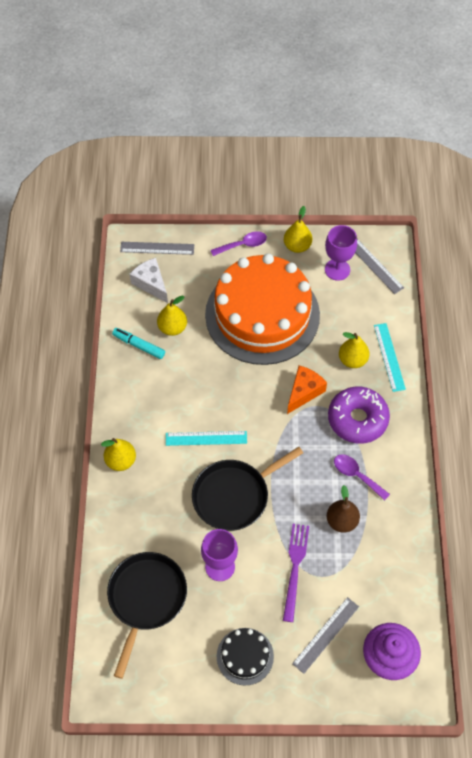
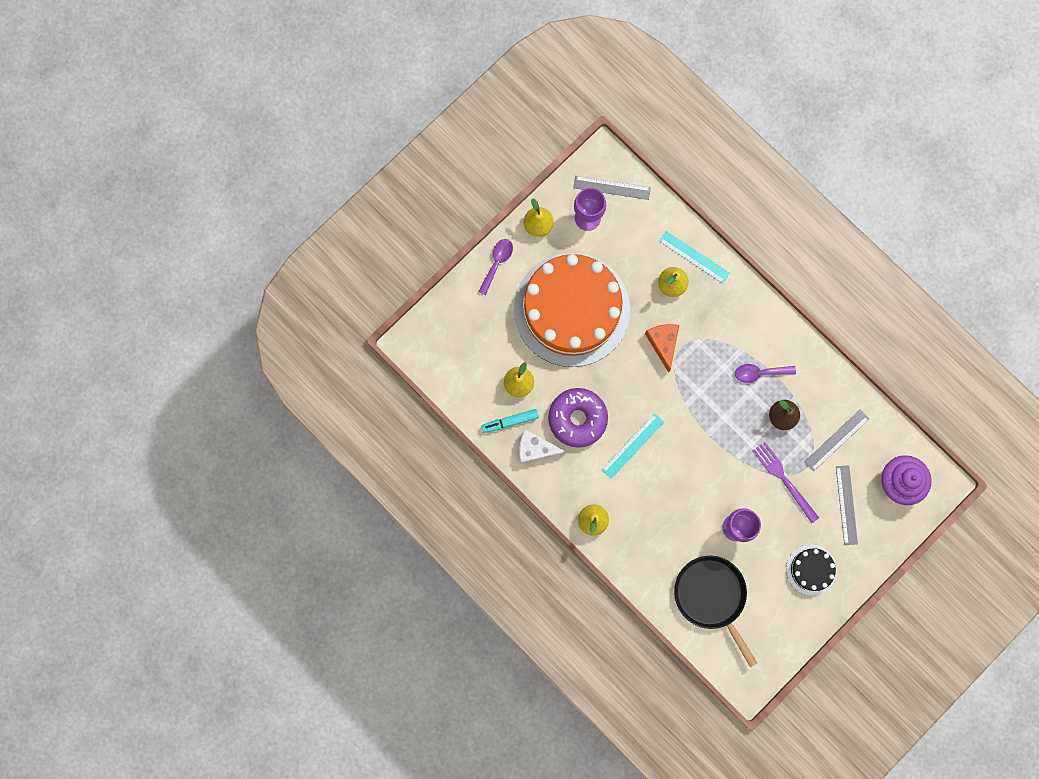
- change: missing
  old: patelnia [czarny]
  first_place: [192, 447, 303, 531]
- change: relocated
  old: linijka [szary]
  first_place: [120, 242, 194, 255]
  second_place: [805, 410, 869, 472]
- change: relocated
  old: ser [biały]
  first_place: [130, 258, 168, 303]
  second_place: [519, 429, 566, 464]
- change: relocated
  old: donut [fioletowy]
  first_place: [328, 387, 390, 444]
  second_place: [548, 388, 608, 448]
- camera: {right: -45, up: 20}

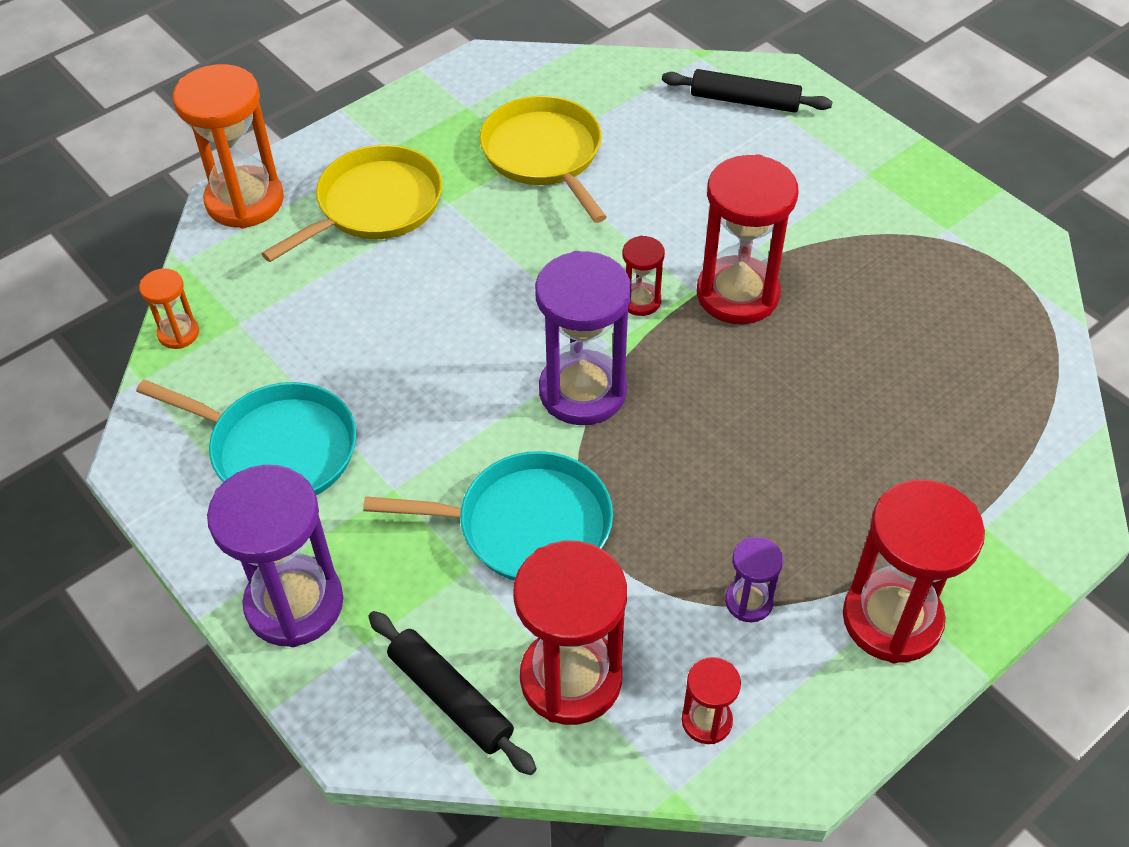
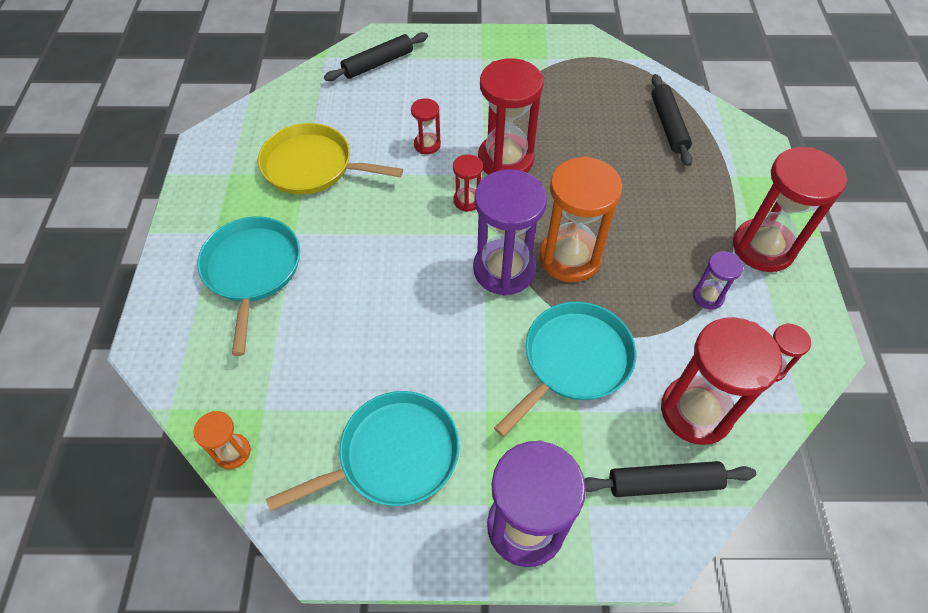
- change: appeared
  new: klepsydra [czerwony]
  second_place: [411, 98, 441, 154]
- change: appeared
  new: wałek do ciasta [czarny]
  second_place: [651, 74, 692, 166]
- change: relocated
  old: klepsydra [pomarańczowy]
  first_place: [173, 64, 284, 228]
  second_place: [539, 156, 622, 282]
- change: colour
  old: patelnia [żółty]
  new: patelnia [turkusowy]
  first_place: [261, 145, 442, 262]
  second_place: [197, 217, 300, 356]
- camera: {right: -50, up: 5}

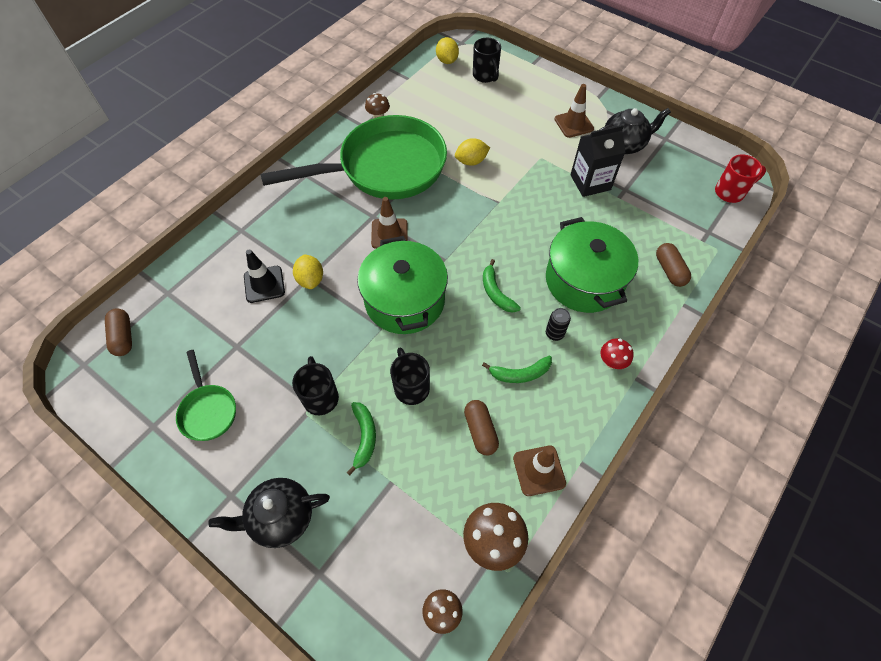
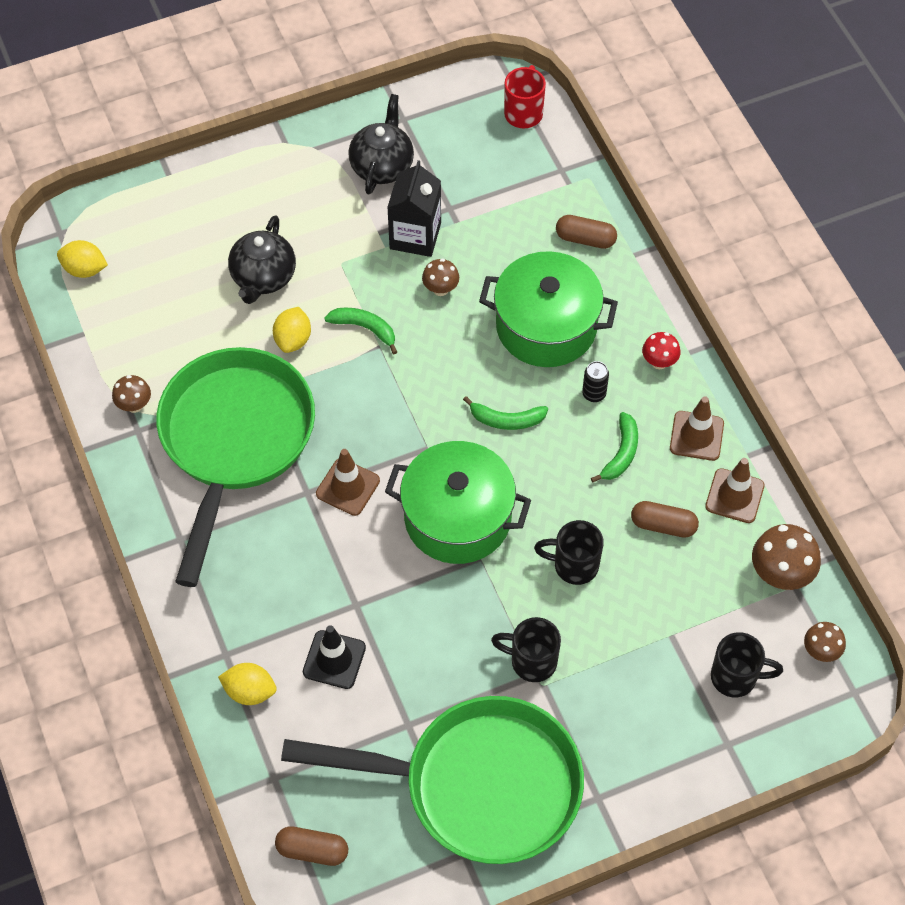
- change: appeared
  new: grzyb [brązowy]
  second_place: [422, 258, 459, 296]
- change: relocated
  old: imbryk [czarny]
  first_place: [208, 478, 330, 548]
  second_place: [228, 215, 296, 304]
- change: relocated
  old: cytryna [żółty]
  first_place: [293, 254, 323, 289]
  second_place: [218, 663, 277, 705]
- change: relocated
  old: banan [zielony]
  first_place: [346, 402, 376, 475]
  second_place: [324, 308, 397, 354]
- change: relocated
  old: kubek [czarny]
  first_place: [473, 38, 501, 83]
  second_place: [711, 632, 783, 697]
- change: relocated
  old: pachołek [brązowy]
  first_place: [554, 84, 594, 138]
  second_place: [670, 396, 724, 461]
- change: size
  old: patelnia [zielony]
  first_place: [176, 350, 236, 441]
  second_place: [281, 696, 584, 864]
  factor: 2.3
- camera: {right: -60, up: 0}

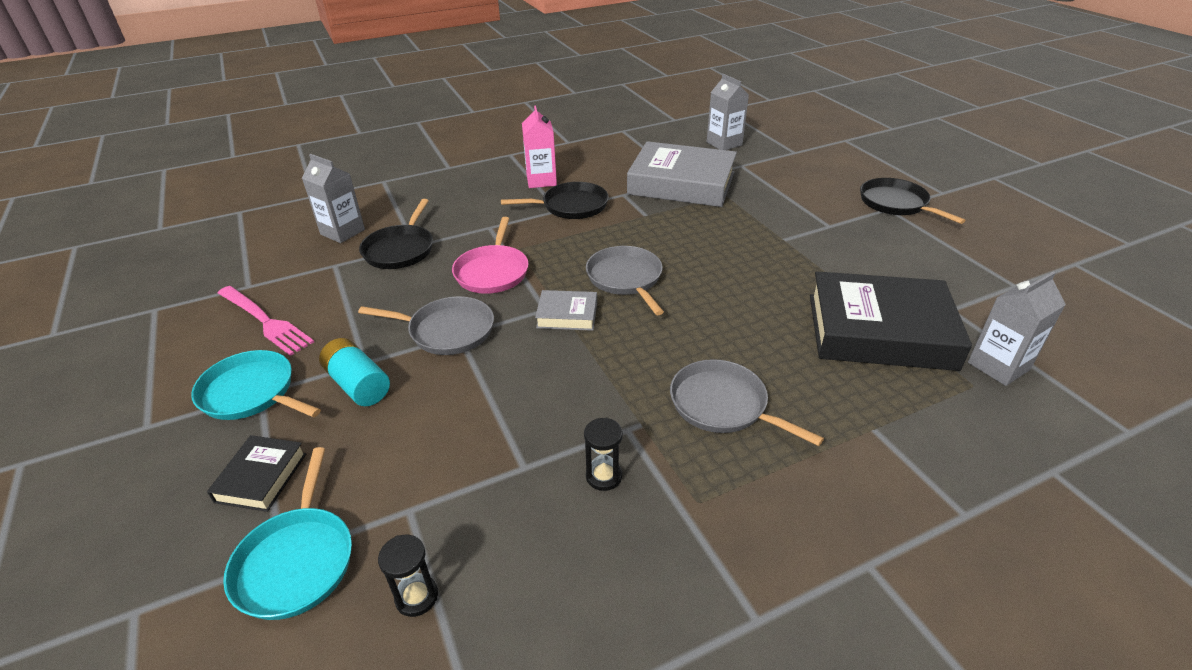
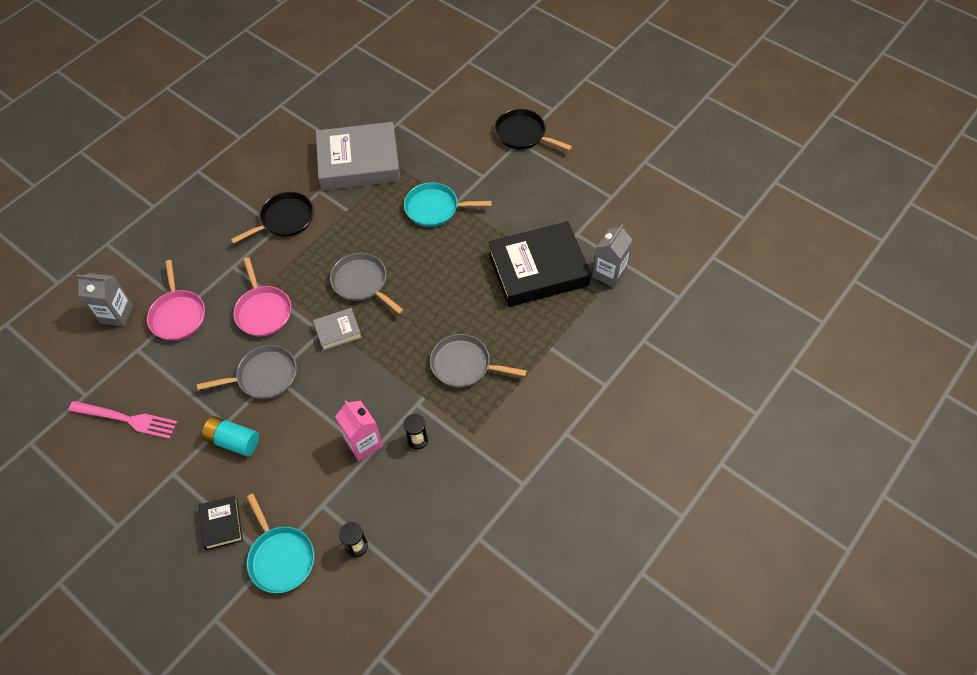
- change: missing
  old: karton mleka [szary]
  first_place: [707, 74, 749, 150]
- change: relocated
  old: patelnia [turkusowy]
  first_place: [191, 350, 321, 420]
  second_place: [404, 182, 492, 227]
- change: relocated
  old: karton mleka [różowy]
  first_place: [522, 105, 557, 188]
  second_place: [335, 401, 383, 461]
- change: colour
  old: patelnia [czarny]
  new: patelnia [różowy]
  first_place: [359, 199, 433, 269]
  second_place: [147, 260, 205, 341]
- camera: {right: -25, up: 20}

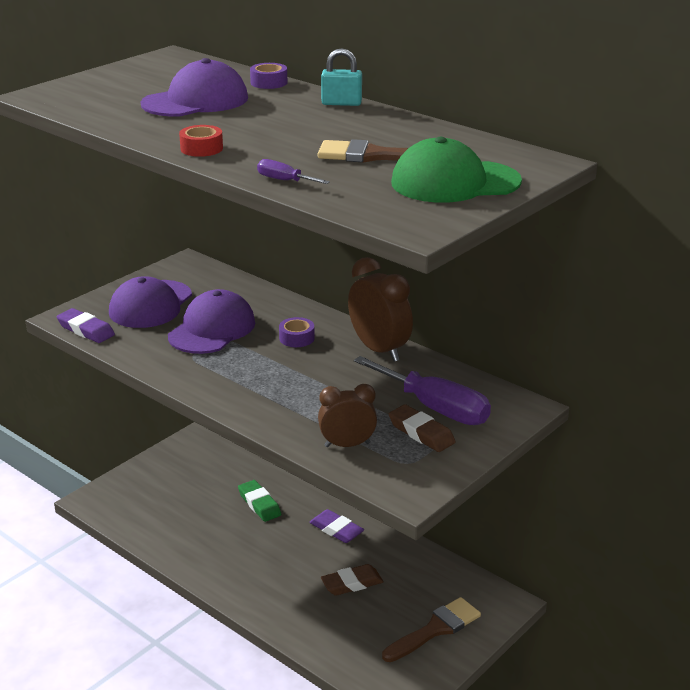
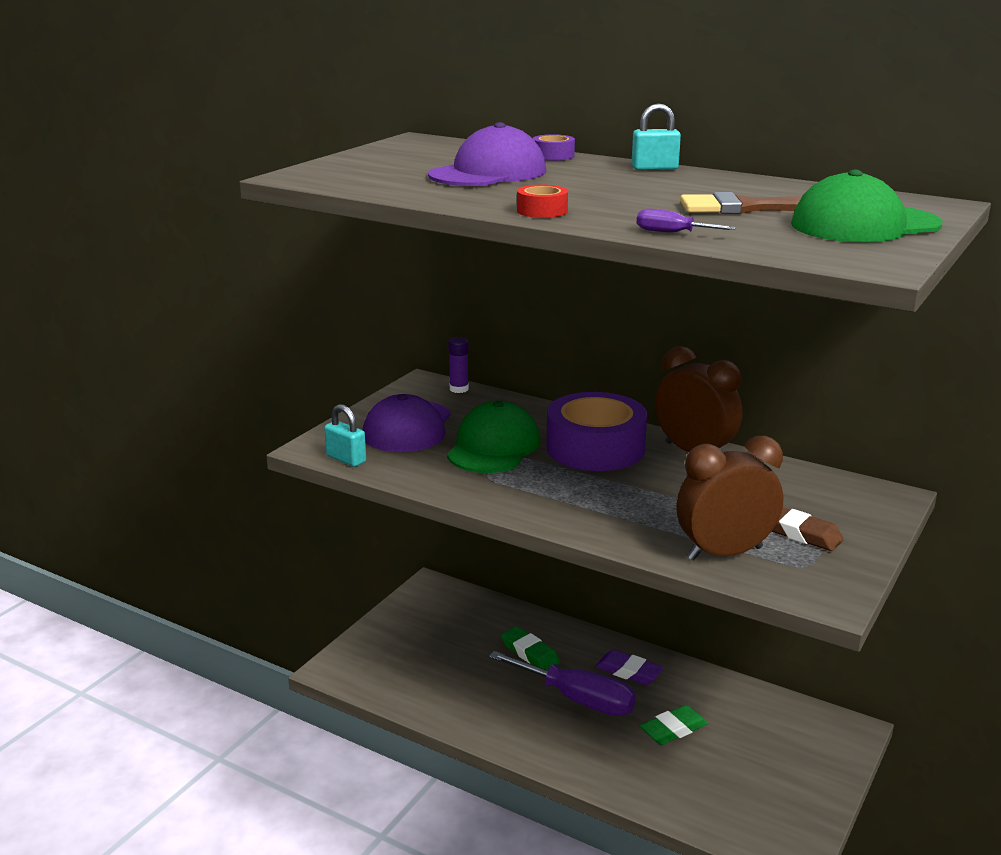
- change: missing
  old: pędzel [brązowy]
  first_place: [382, 597, 481, 662]
- change: appeared
  new: klej w sztyfcie [fioletowy]
  second_place: [448, 337, 469, 393]
- change: relocated
  old: śrubokręt [fioletowy]
  first_place: [354, 356, 491, 425]
  second_place: [489, 651, 636, 716]
- change: exchanged
  old: gumka do mazania [fioletowy]
  new: kłódka [turkusowy]
  first_place: [57, 308, 115, 343]
  second_place: [324, 404, 366, 467]
- change: colour
  old: czapka [fioletowy]
  new: czapka [zielony]
  first_place: [168, 289, 255, 354]
  second_place: [447, 401, 540, 473]
- change: colour
  old: gumka do mazania [brązowy]
  new: gumka do mazania [zielony]
  first_place: [321, 564, 383, 596]
  second_place: [640, 705, 708, 745]
- change: size
  old: taśma klejąca [fioletowy]
  first_place: [279, 317, 315, 347]
  second_place: [546, 392, 647, 471]
  factor: 2.42
- change: size
  old: budzik [brązowy]
  first_place: [318, 384, 377, 447]
  second_place: [677, 436, 783, 561]
  factor: 1.52
- camera: {right: -10, up: -5}

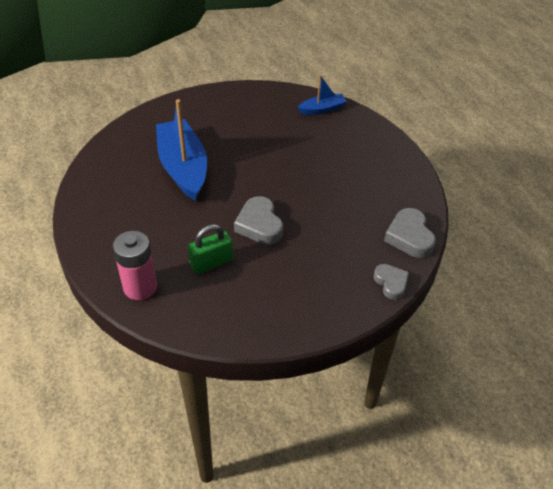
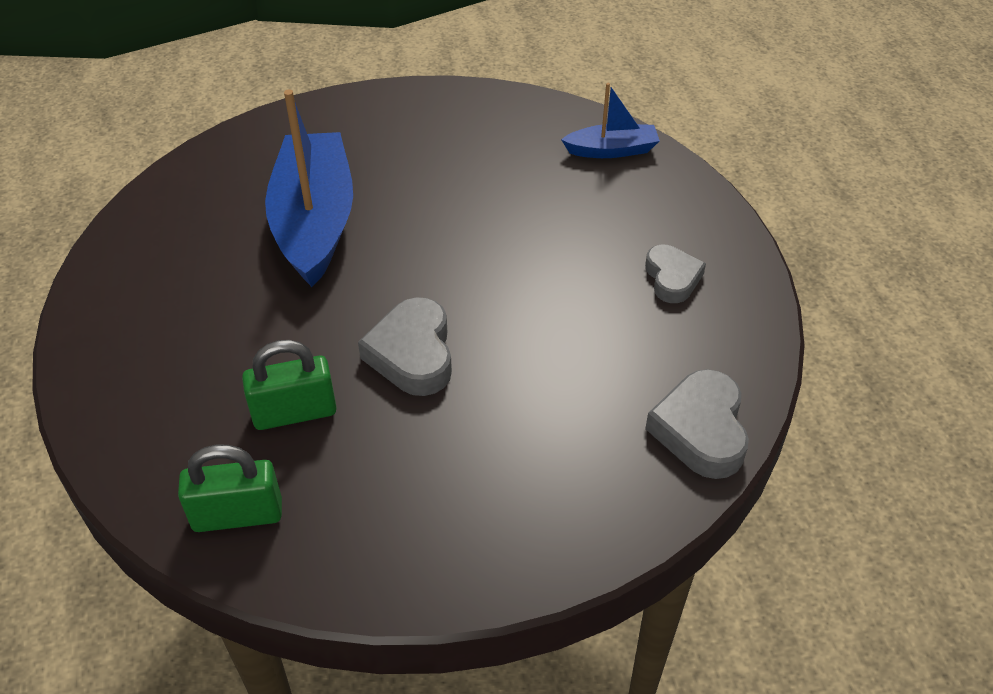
- change: missing
  old: bateria [różowy]
  first_place: [113, 231, 157, 300]
- change: appeared
  new: kłódka [zielony]
  second_place: [178, 445, 282, 532]
- change: relocated
  old: serce [szary]
  first_place: [374, 264, 409, 300]
  second_place: [645, 245, 706, 303]
- camera: {right: 15, up: 0}

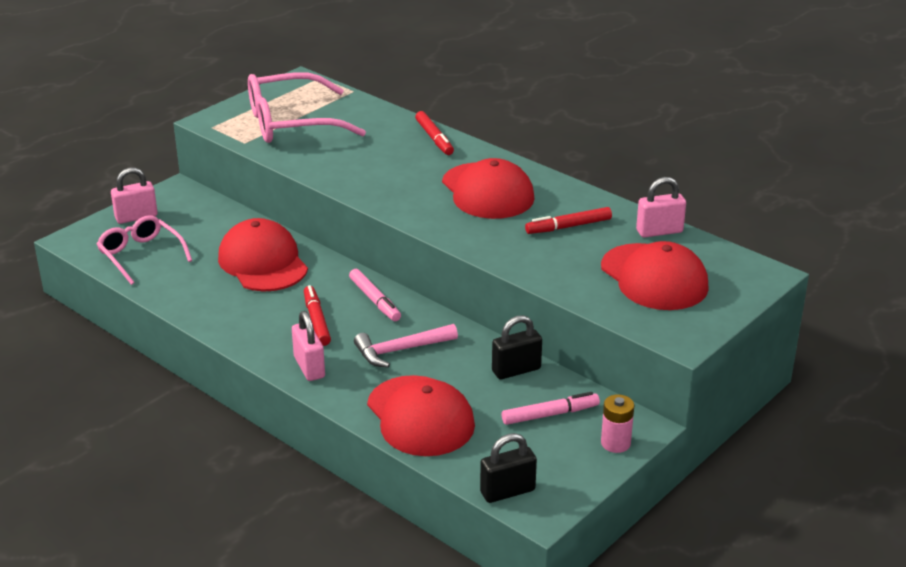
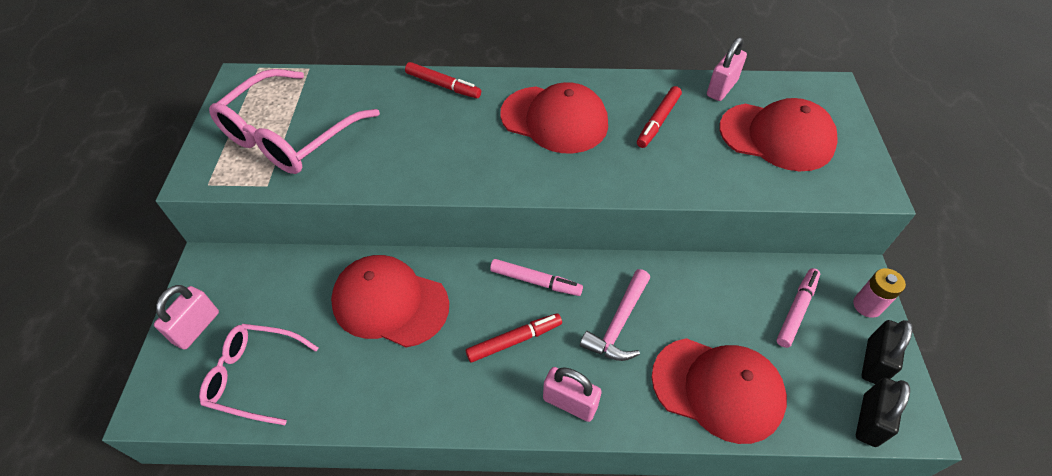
- change: relocated
  old: kłódka [czarny]
  first_place: [492, 315, 542, 379]
  second_place: [861, 320, 913, 384]
- change: spun
  old: flamaster [czerwony]
  first_place: [304, 285, 331, 346]
  second_place: [466, 313, 562, 362]
  degrees: 120
- camera: {right: -40, up: 20}

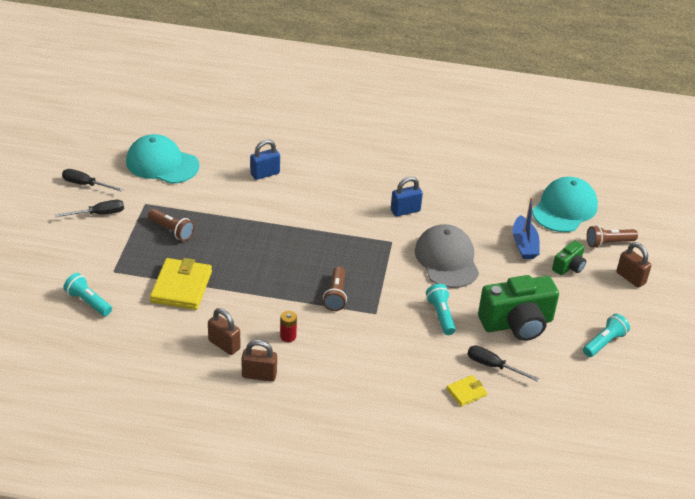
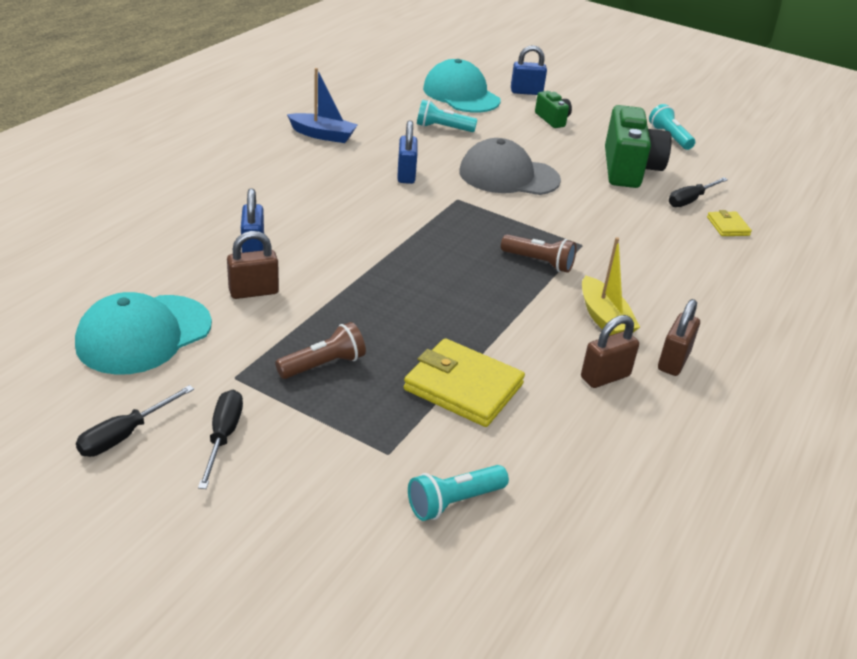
- change: relocated
  old: latarka [turkusowy]
  first_place: [426, 284, 456, 335]
  second_place: [417, 100, 477, 132]
- change: relocated
  old: łódka [niebieski]
  first_place: [513, 197, 540, 259]
  second_place: [287, 68, 358, 143]
- change: relocated
  old: kłódka [brązowy]
  first_place: [616, 242, 651, 288]
  second_place: [227, 231, 279, 299]
- change: exchanged
  old: bateria [czerwony]
  new: łódka [żółty]
  first_place: [280, 311, 297, 342]
  second_place: [582, 237, 640, 336]
- change: exchanged
  old: latarka [brązowy]
  new: kłódka [niebieski]
  first_place: [587, 225, 638, 248]
  second_place: [511, 45, 547, 95]
- camera: {right: -70, up: -5}

